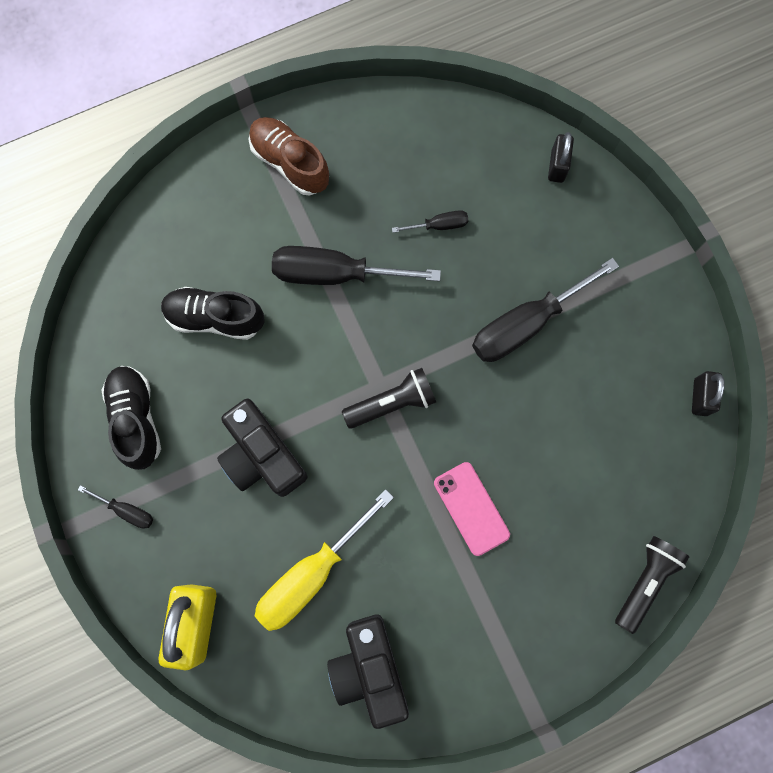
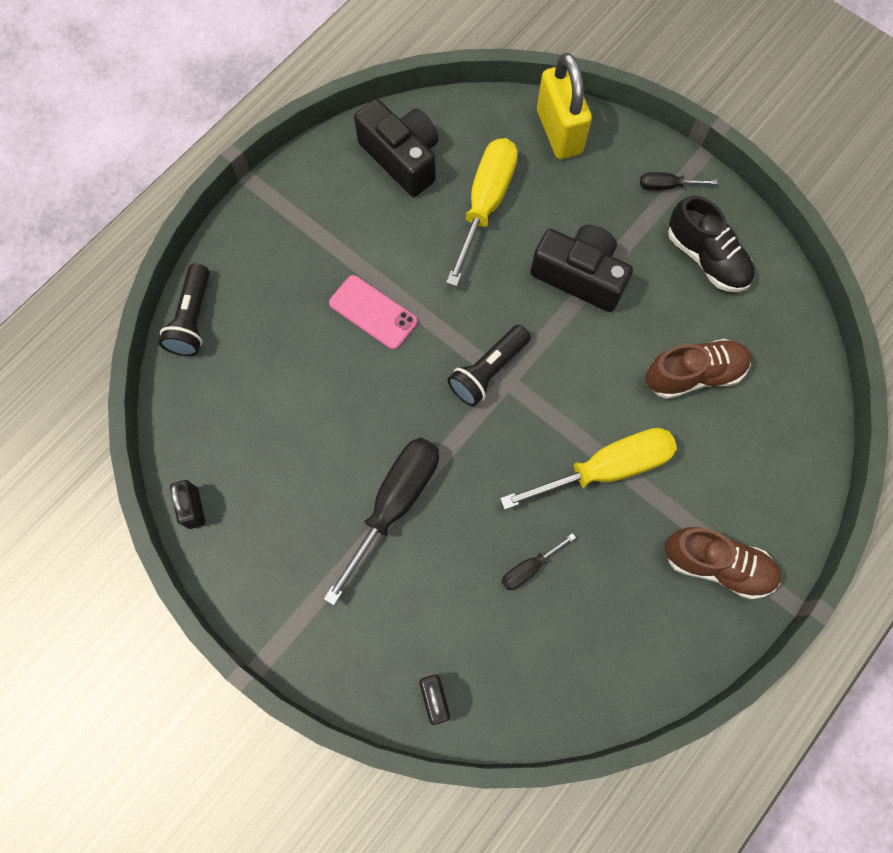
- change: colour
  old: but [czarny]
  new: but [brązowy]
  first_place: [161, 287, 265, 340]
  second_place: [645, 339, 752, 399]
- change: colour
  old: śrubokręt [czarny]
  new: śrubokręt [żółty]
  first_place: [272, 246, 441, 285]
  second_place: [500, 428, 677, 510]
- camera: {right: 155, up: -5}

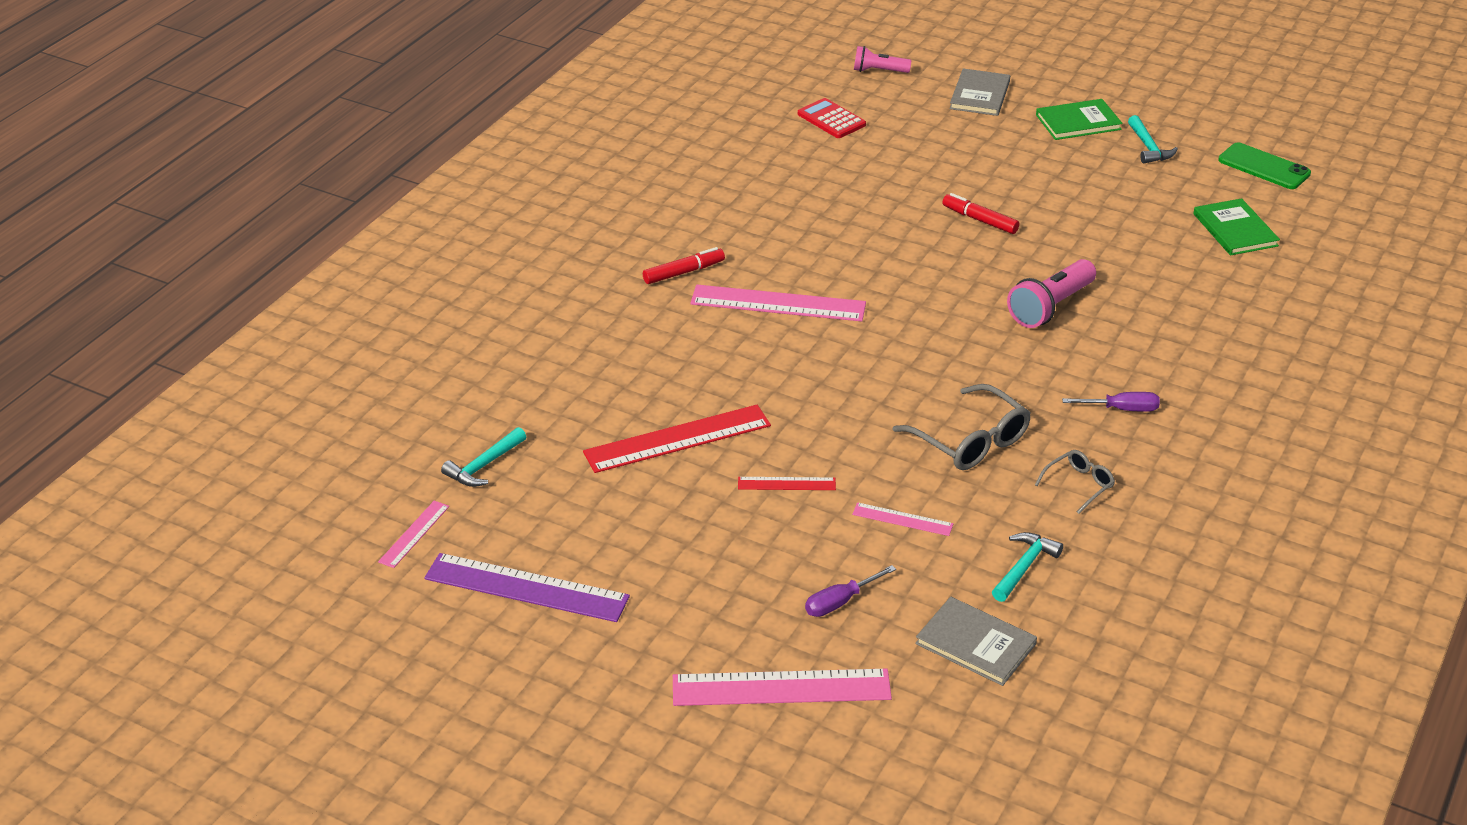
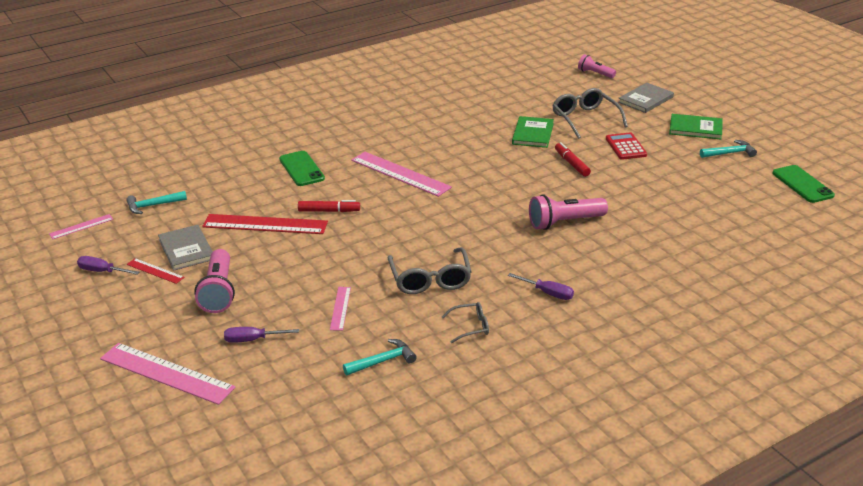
- change: appeared
  new: latarka [różowy]
  second_place: [195, 249, 235, 313]
- change: appeared
  new: telefon [zielony]
  second_place: [279, 151, 325, 186]
- change: appeared
  new: okulary [szary]
  second_place: [552, 88, 628, 139]
- change: relocated
  old: flamaster [czerwony]
  first_place: [643, 247, 725, 284]
  second_place: [298, 200, 360, 212]
- change: relocated
  old: linijka [czerwony]
  first_place: [738, 477, 836, 490]
  second_place: [127, 258, 185, 284]
- change: relocated
  old: kalkulator [czerwony]
  first_place: [798, 98, 866, 138]
  second_place: [606, 132, 647, 160]
- change: relocated
  old: książka [szary]
  first_place: [915, 597, 1037, 686]
  second_place: [158, 225, 213, 271]
- change: relocated
  old: książka [zielony]
  first_place: [1193, 198, 1280, 256]
  second_place: [512, 116, 554, 148]
- change: exchanged
  old: linijka [fioletowy]
  new: śrubokręt [fioletowy]
  first_place: [424, 553, 630, 622]
  second_place: [77, 256, 139, 275]
- change: spun
  old: linijka [różowy]
  first_place: [852, 502, 953, 536]
  second_place: [330, 287, 351, 331]
  degrees: 45
- change: spun
  old: młotek [turkusowy]
  first_place: [1128, 115, 1178, 164]
  second_place: [700, 140, 757, 158]
  degrees: -120
- camera: {right: 30, up: -5}

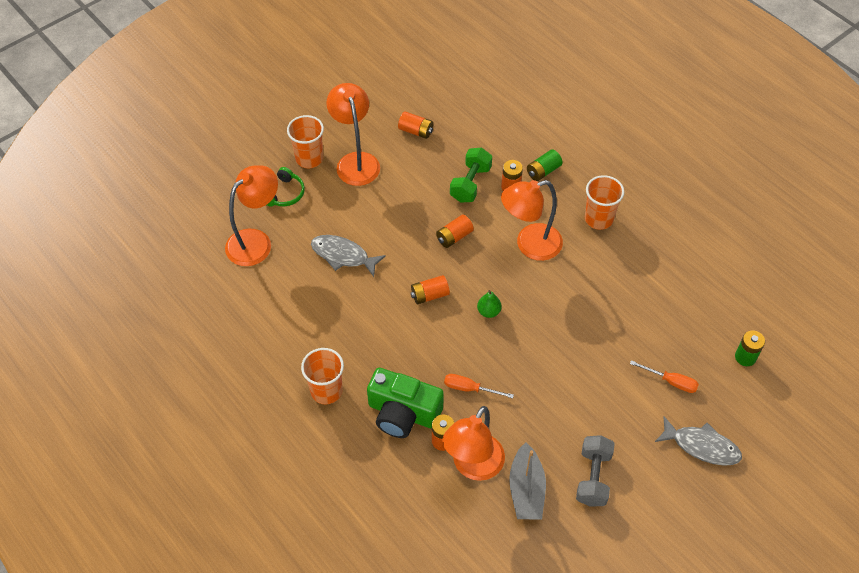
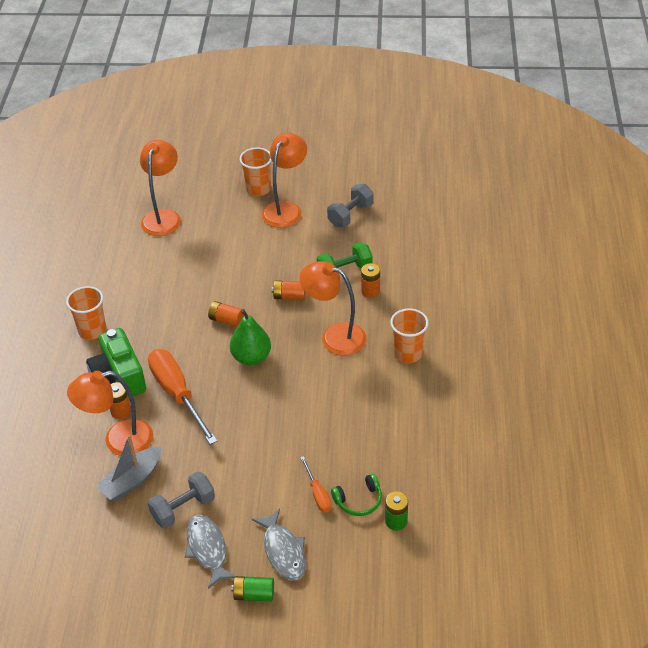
- change: relocated
  old: słuchawki [zielony]
  first_place: [267, 167, 305, 207]
  second_place: [331, 473, 382, 516]
- change: relocated
  old: ryba [szary]
  first_place: [311, 235, 386, 277]
  second_place: [185, 515, 236, 589]
- change: relocated
  old: bateria [zielony]
  first_place: [527, 149, 562, 181]
  second_place: [231, 576, 274, 602]
- change: exchanged
  old: bateria [pomarańczowy]
  new: hantel [szary]
  first_place: [398, 111, 433, 139]
  second_place: [327, 184, 374, 227]
- change: spun
  old: lampka [pomarańczowy]
  first_place: [225, 165, 278, 266]
  second_place: [140, 140, 181, 236]
  degrees: -75
- change: size
  old: śrubokręt [pomarańczowy]
  first_place: [444, 374, 514, 398]
  second_place: [148, 349, 217, 445]
  factor: 2.04
- change: size
  old: gruszka [zielony]
  first_place: [477, 290, 502, 318]
  second_place: [230, 309, 271, 365]
  factor: 1.8
- camera: {right: 45, up: -10}

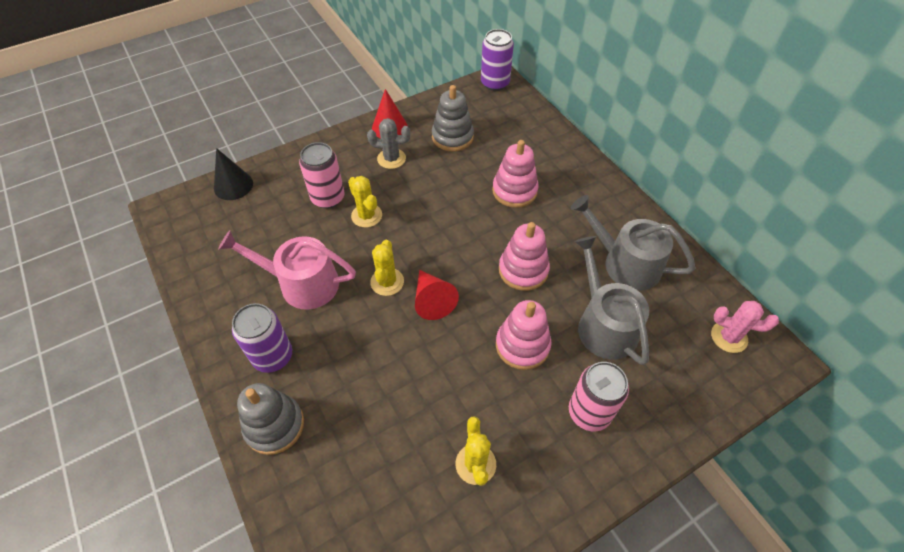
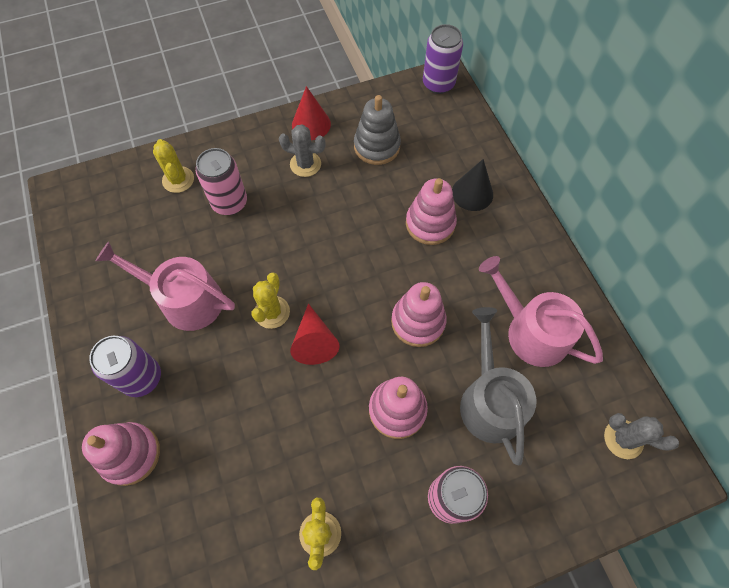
- change: relocated
  old: stożek [czarny]
  first_place: [214, 148, 253, 200]
  second_place: [452, 159, 493, 211]
- change: relocated
  old: kaktus [żółty]
  first_place: [348, 176, 382, 227]
  second_place: [153, 139, 194, 193]
- change: colour
  old: zabawka nakładanka [szary]
  new: zabawka nakładanka [różowy]
  first_place: [237, 383, 304, 455]
  second_place: [82, 422, 160, 486]
- change: colour
  old: konewka [szary]
  new: konewka [różowy]
  first_place: [571, 195, 695, 290]
  second_place: [479, 256, 603, 367]
- change: colour
  old: kaktus [różowy]
  new: kaktus [szary]
  first_place: [711, 301, 779, 353]
  second_place: [604, 413, 679, 459]
- camera: {right: 10, up: 10}

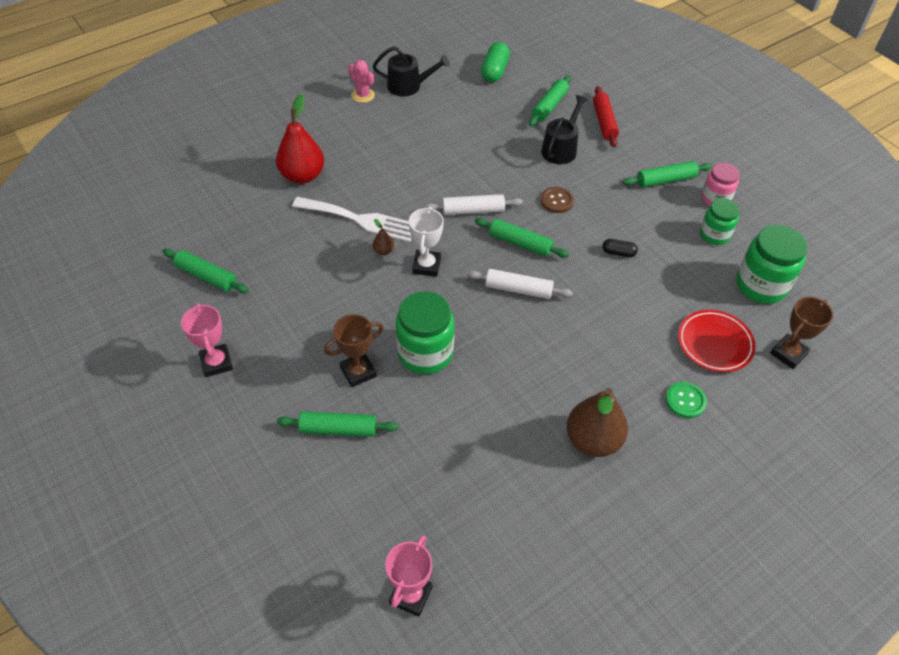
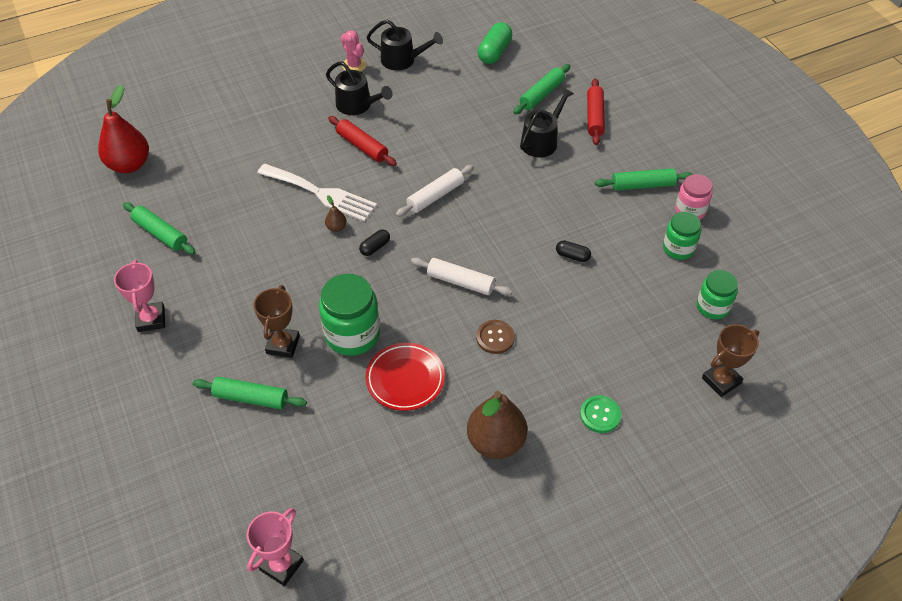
- change: missing
  old: wałek do ciasta [zielony]
  first_place: [474, 218, 569, 258]
- change: appeared
  new: konewka [czarny]
  second_place: [326, 61, 393, 115]
- change: appeared
  new: wałek do ciasta [czerwony]
  second_place: [328, 116, 397, 166]
- change: relocated
  old: gruszka [czerwony]
  first_place: [276, 94, 324, 184]
  second_place: [98, 85, 149, 173]
- change: relocated
  old: guzik [brązowy]
  first_place: [541, 187, 574, 213]
  second_place: [476, 320, 515, 354]
- change: relocated
  old: talerz [czerwony]
  first_place: [678, 310, 756, 372]
  second_place: [365, 343, 445, 411]
- change: exchanged
  old: puchar [biały]
  new: kapsułka [czarny]
  first_place: [409, 206, 444, 277]
  second_place: [359, 229, 390, 256]
- change: spun
  old: puchar [brązowy]
  first_place: [324, 314, 383, 387]
  second_place: [254, 285, 300, 358]
  degrees: -60
- change: spun
  old: wałek do ciasta [biały]
  first_place: [424, 194, 523, 215]
  second_place: [396, 165, 474, 217]
  degrees: -45
- change: size
  old: słoik [zielony]
  first_place: [736, 225, 807, 304]
  second_place: [697, 270, 738, 319]
  factor: 0.62
- camera: {right: 10, up: 0}

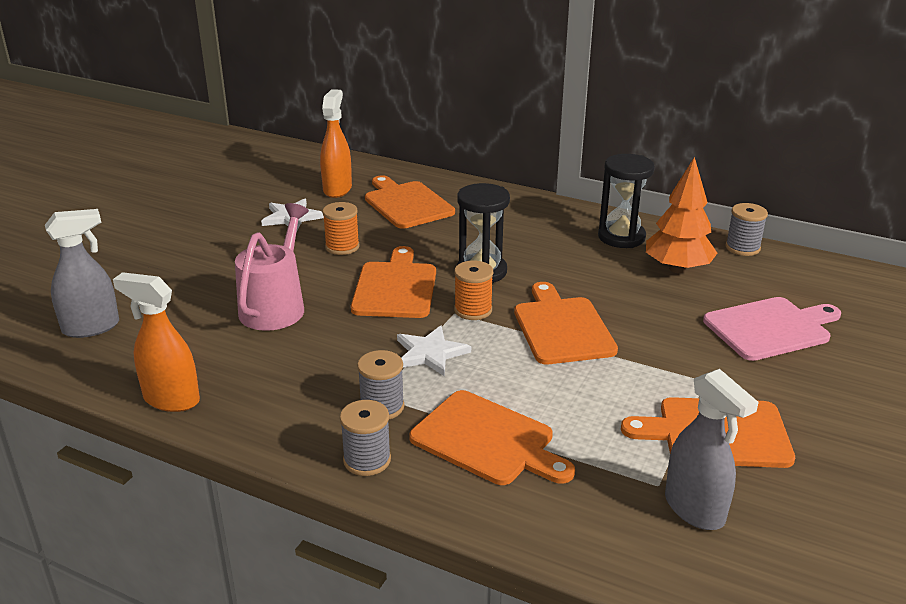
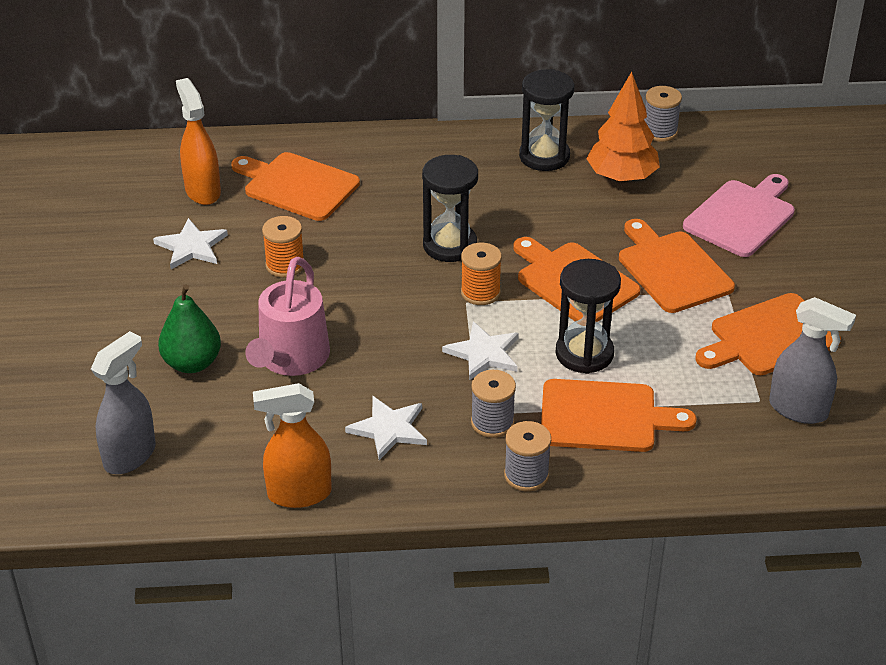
- change: appeared
  new: gruszka [zielony]
  second_place: [158, 285, 221, 373]
- change: appeared
  new: gwiazda [biały]
  second_place: [345, 396, 427, 460]
- change: appeared
  new: klepsydra [czarny]
  second_place: [555, 259, 621, 374]
- change: relocated
  old: deska do krojenia [pomarańczowy]
  first_place: [351, 246, 436, 318]
  second_place: [619, 219, 735, 313]
- change: spun
  old: konewka [różowy]
  first_place: [235, 203, 309, 331]
  second_place: [245, 257, 330, 376]
  degrees: -150
- camera: {right: -30, up: 10}

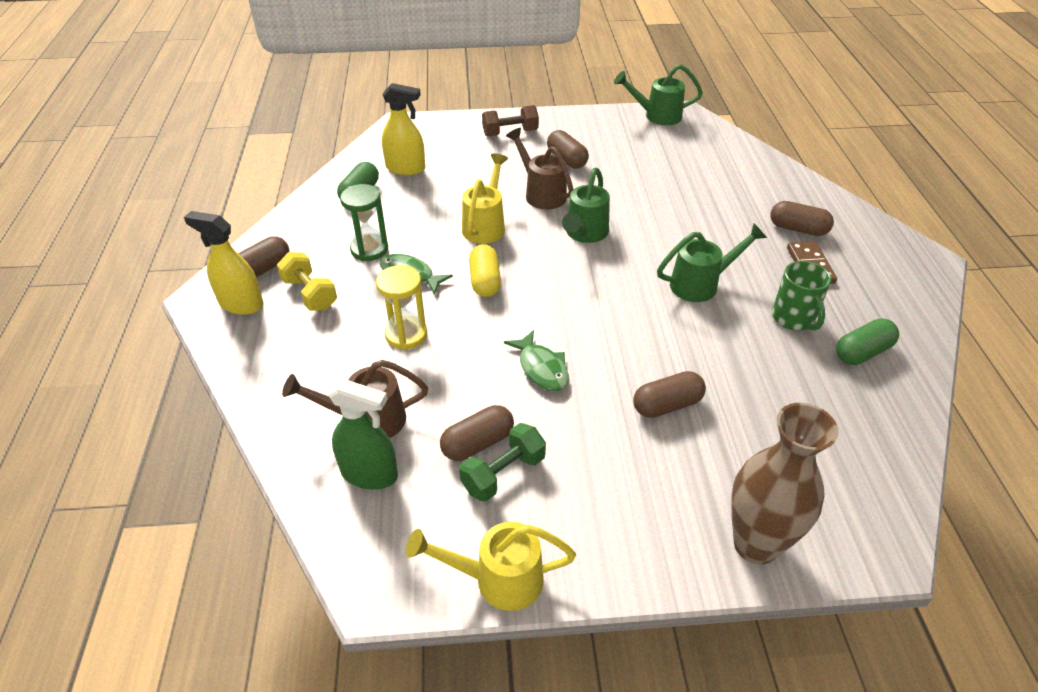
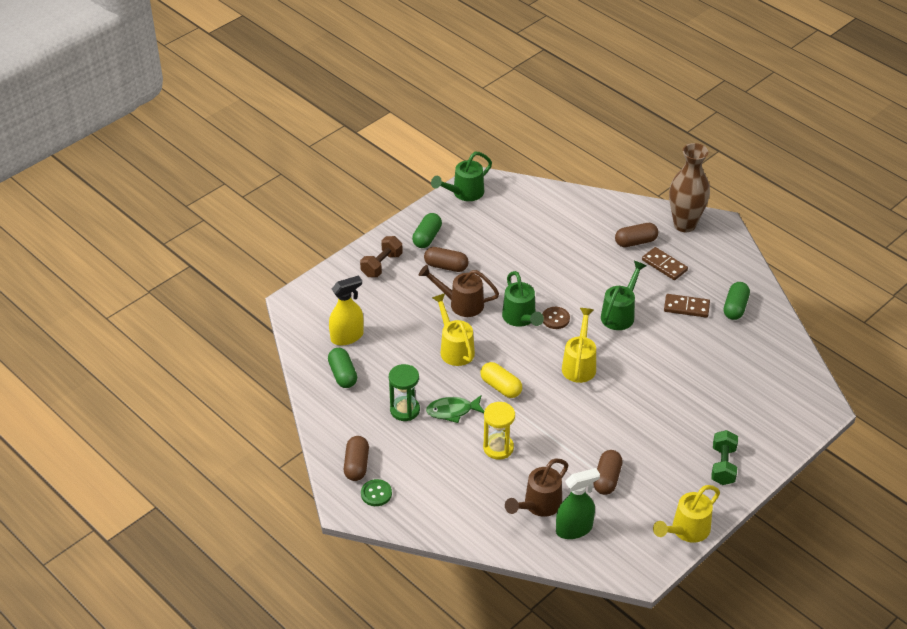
- change: missing
  old: hantel [żółty]
  first_place: [277, 252, 337, 311]
- change: missing
  old: ryba [zielony]
  first_place: [504, 330, 569, 392]
- change: missing
  old: kapsułka [brązowy]
  first_place: [633, 371, 706, 418]
- change: appeared
  new: kapsułka [zielony]
  second_place: [412, 213, 442, 248]
- change: appeared
  new: guzik [brązowy]
  second_place: [542, 307, 570, 329]
- change: appeared
  new: konewka [żółty]
  second_place: [562, 308, 596, 383]
- change: relocated
  old: hantel [zielony]
  first_place: [459, 423, 546, 502]
  second_place: [711, 430, 738, 485]
- change: relocated
  old: wazon [brązowy]
  first_place: [731, 403, 839, 565]
  second_place: [669, 143, 710, 232]
- change: exchanged
  old: spryskiwacz [żółty]
  new: guzik [zielony]
  first_place: [184, 211, 264, 315]
  second_place: [361, 479, 392, 506]
- change: exchanged
  old: kubek [zielony]
  new: kostka domina [brązowy]
  first_place: [772, 261, 831, 331]
  second_place: [664, 294, 710, 318]
- camera: {right: -40, up: 0}

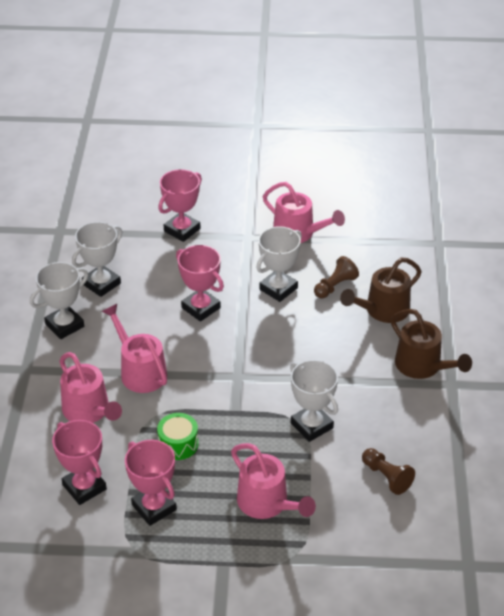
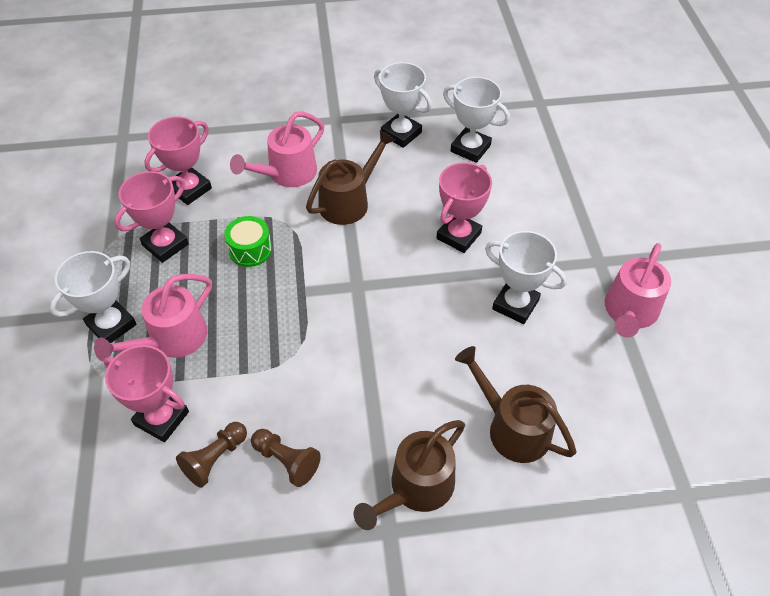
- change: relocated
  old: puchar [różowy]
  first_place: [158, 169, 202, 242]
  second_place: [103, 345, 189, 442]
- change: relocated
  old: puchar [biały]
  first_place: [290, 360, 338, 442]
  second_place: [49, 251, 137, 343]
- change: relocated
  old: pionek [brązowy]
  first_place: [314, 256, 359, 298]
  second_place: [251, 429, 321, 487]
- change: colour
  old: konewka [różowy]
  new: konewka [brązowy]
  first_place: [102, 304, 167, 393]
  second_place: [306, 130, 395, 225]
- camera: {right: 80, up: 10}

